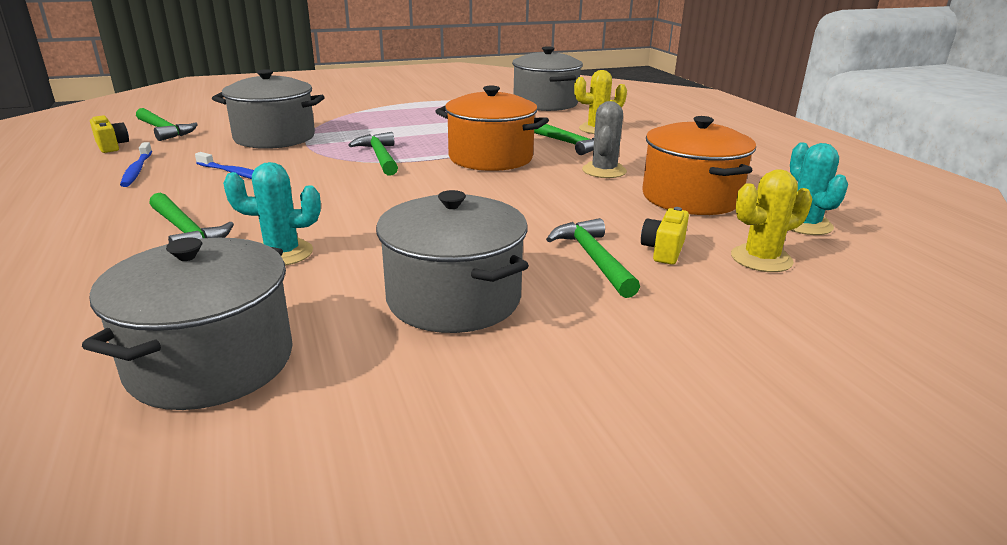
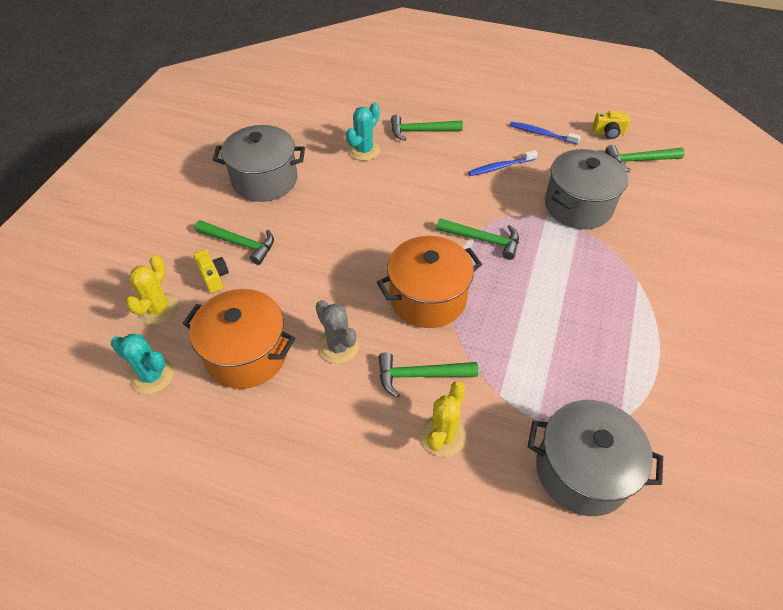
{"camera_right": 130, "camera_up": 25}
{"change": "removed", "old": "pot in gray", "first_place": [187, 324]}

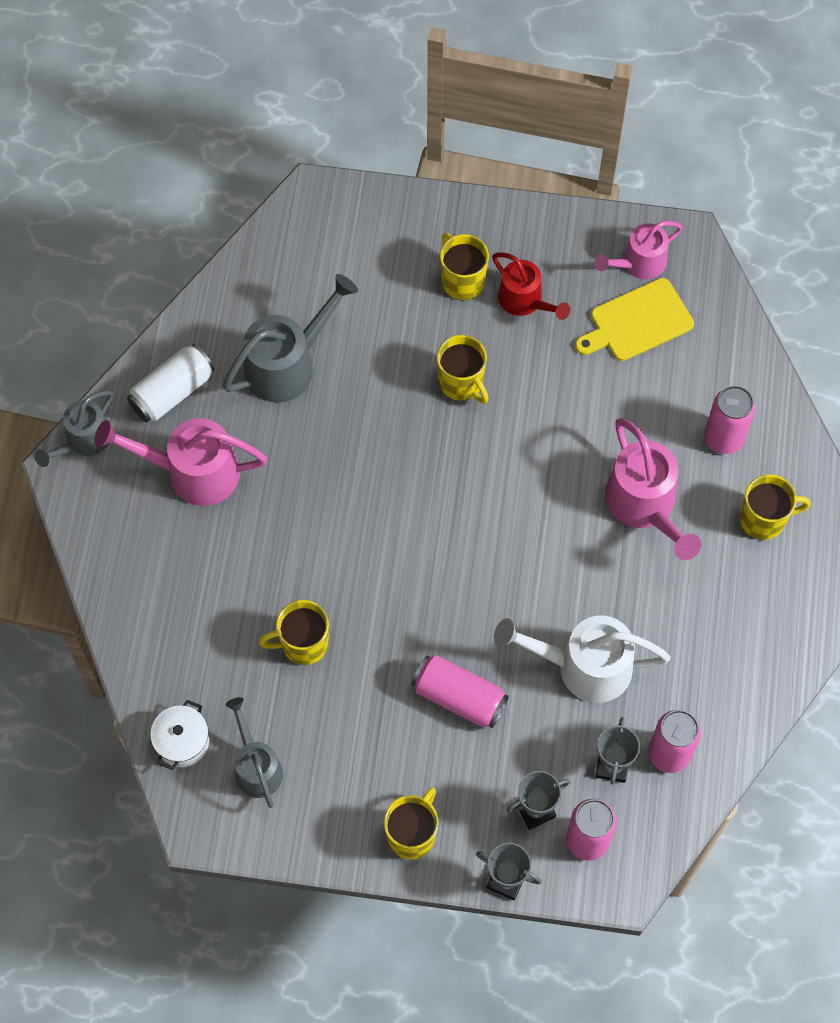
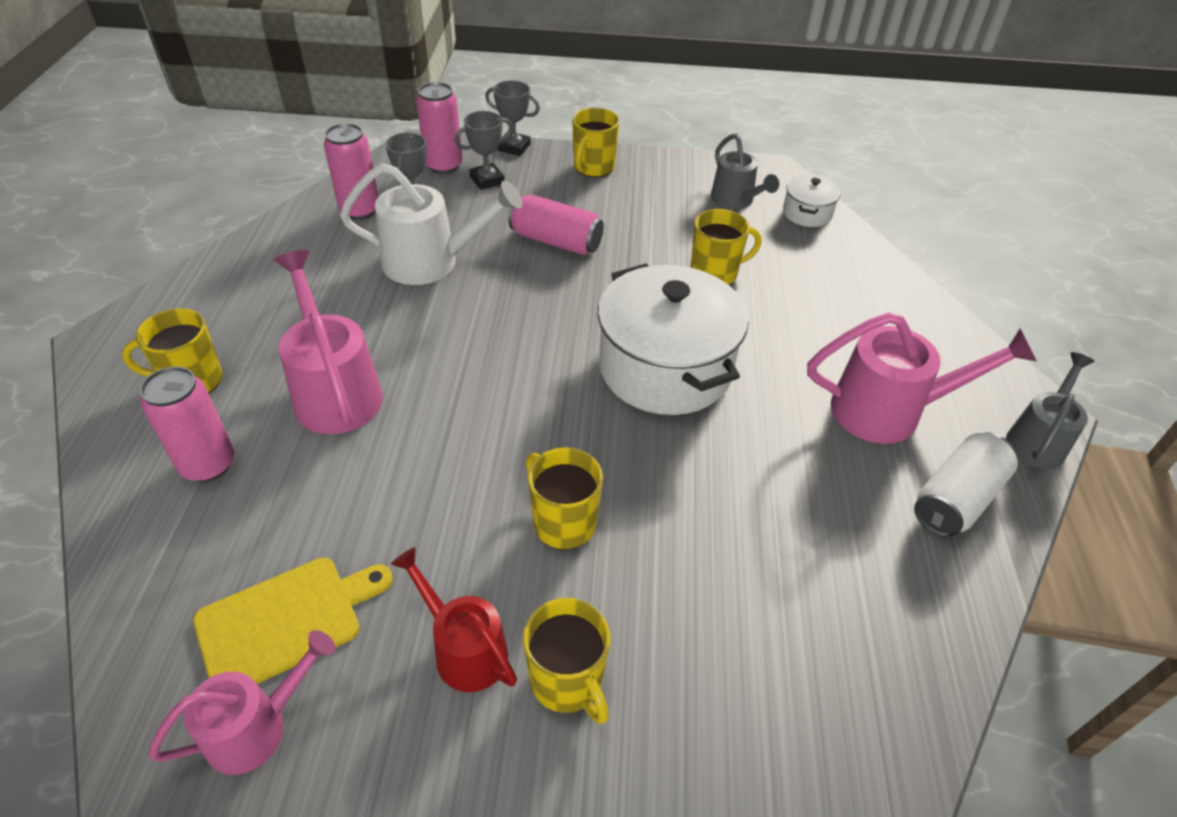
{"camera_right": 175, "camera_up": -20}
{"change": "added", "new": "pot in white", "second_place": [673, 339]}
{"change": "removed", "old": "watering can in gray", "first_place": [290, 338]}

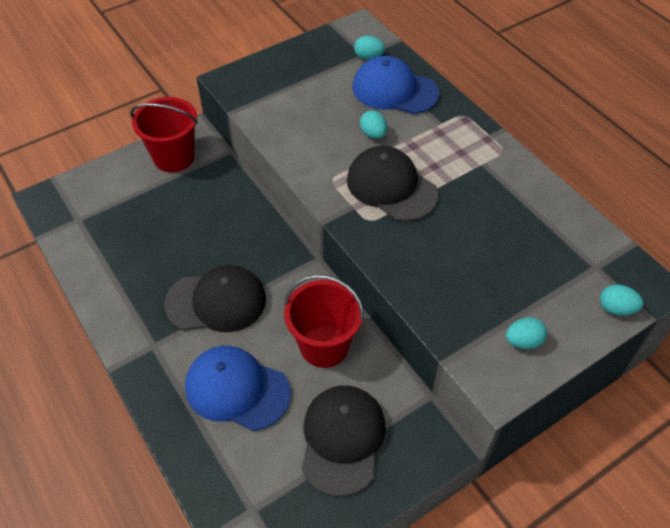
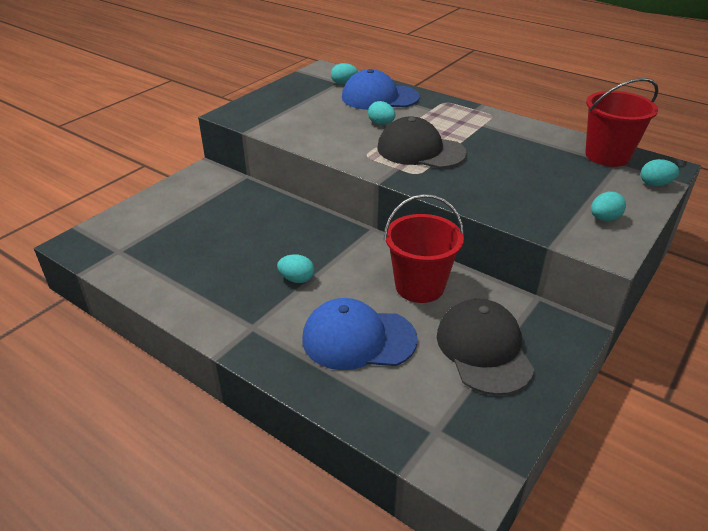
{"camera_right": -20, "camera_up": -15}
{"change": "replaced", "old": "baseball cap in ebony", "new": "egg in turquoise", "first_place": [215, 298], "second_place": [295, 268]}
{"change": "moved", "old": "pail in red", "first_place": [164, 134], "second_place": [622, 122]}

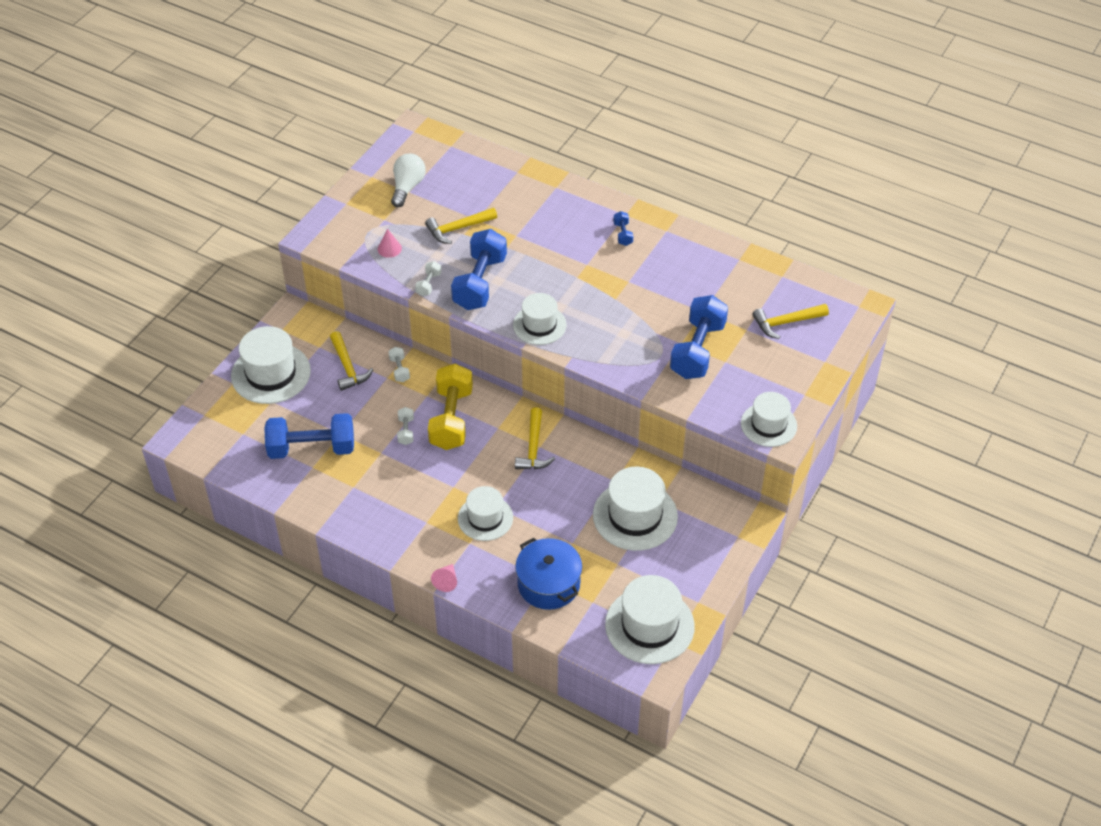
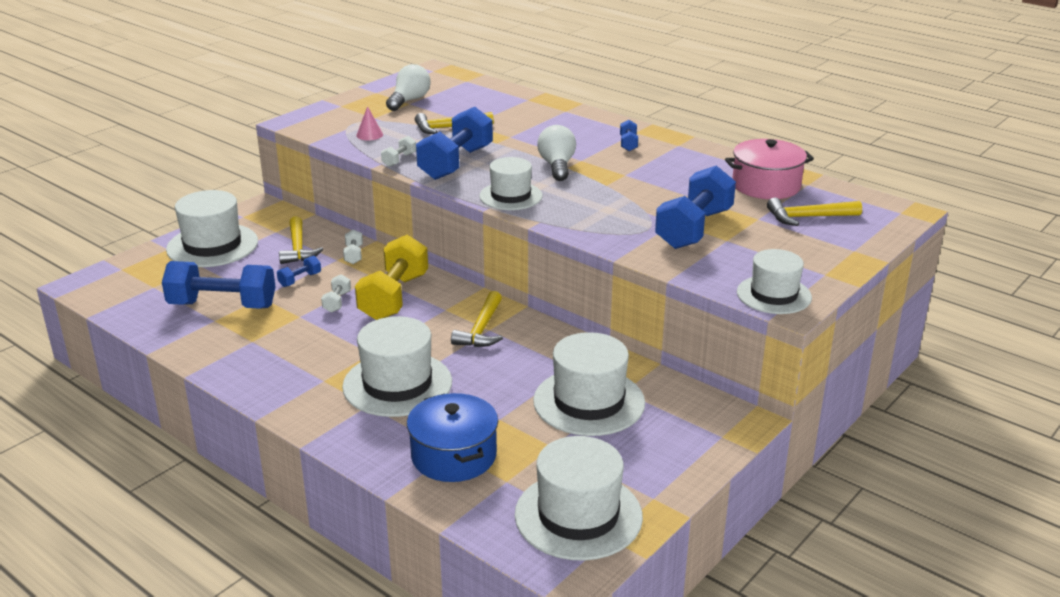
{"camera_right": 10, "camera_up": -20}
{"change": "added", "new": "free weight in royal blue", "second_place": [299, 271]}
{"change": "resized", "old": "hat in white", "first_place": [485, 513], "second_place": [397, 366], "factor": 1.53}
{"change": "added", "new": "bulb in white", "second_place": [556, 153]}
{"change": "added", "new": "pot in rose-pink", "second_place": [769, 169]}
{"change": "removed", "old": "cone shape in rose-pink", "first_place": [444, 578]}

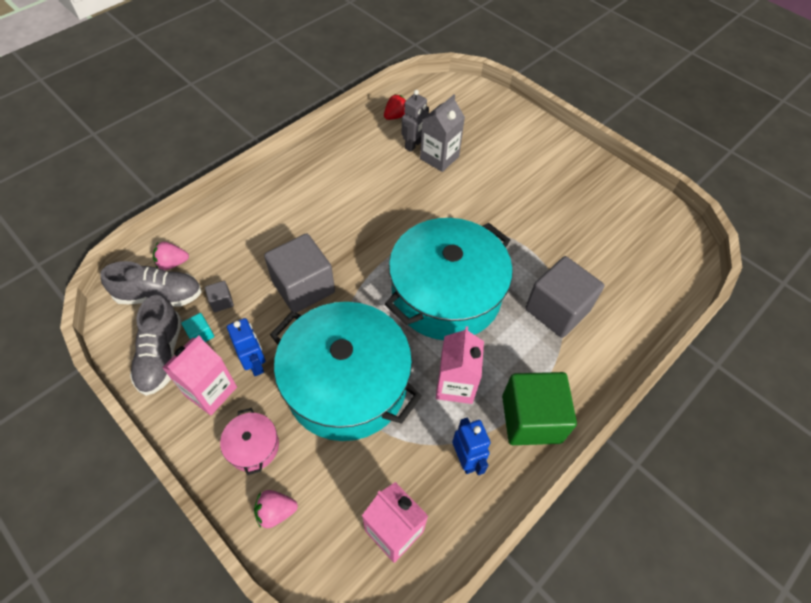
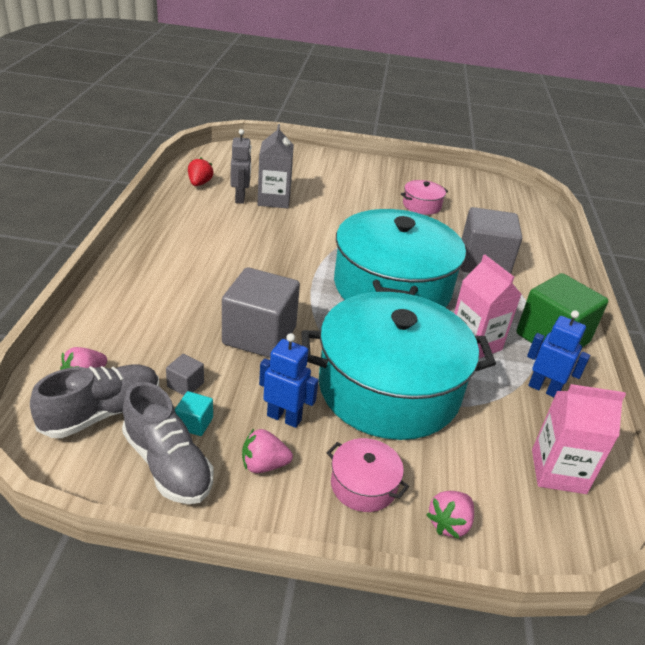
{"camera_right": -40, "camera_up": -20}
{"change": "replaced", "old": "juice carton in rose-pink", "new": "strawberry in rose-pink", "first_place": [199, 375], "second_place": [267, 451]}
{"change": "added", "new": "pot in rose-pink", "second_place": [424, 197]}

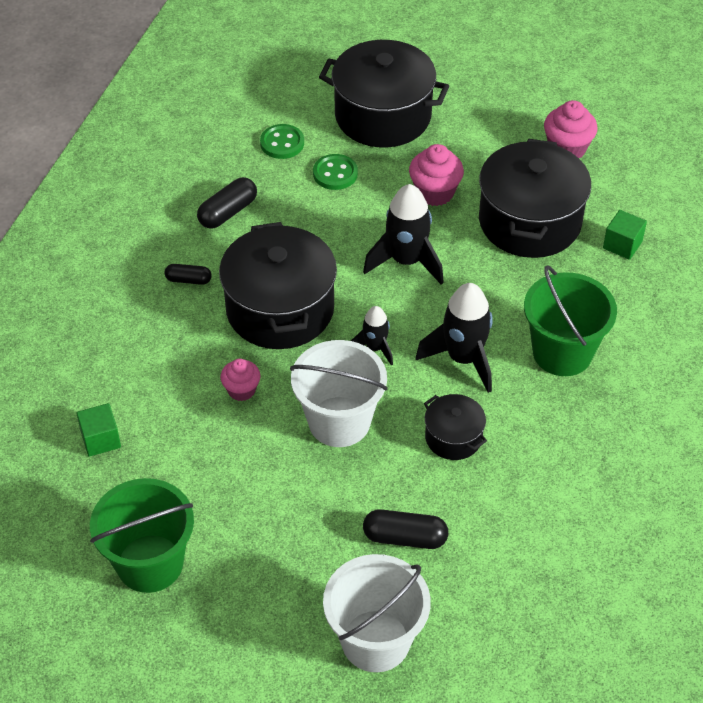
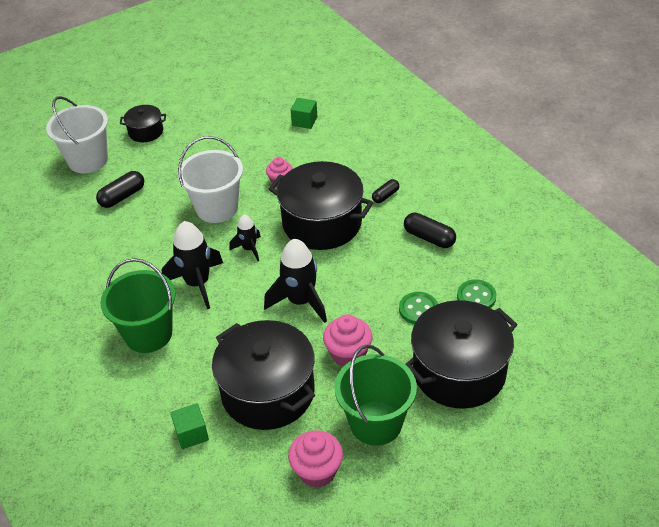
{"camera_right": 130, "camera_up": -5}
{"change": "moved", "old": "pot in ebony", "first_place": [455, 427], "second_place": [143, 123]}
{"change": "moved", "old": "pail in emerald", "first_place": [142, 535], "second_place": [375, 395]}
{"change": "turned", "old": "pill in ebony", "first_place": [227, 203], "second_place": [430, 230], "degrees": -45}

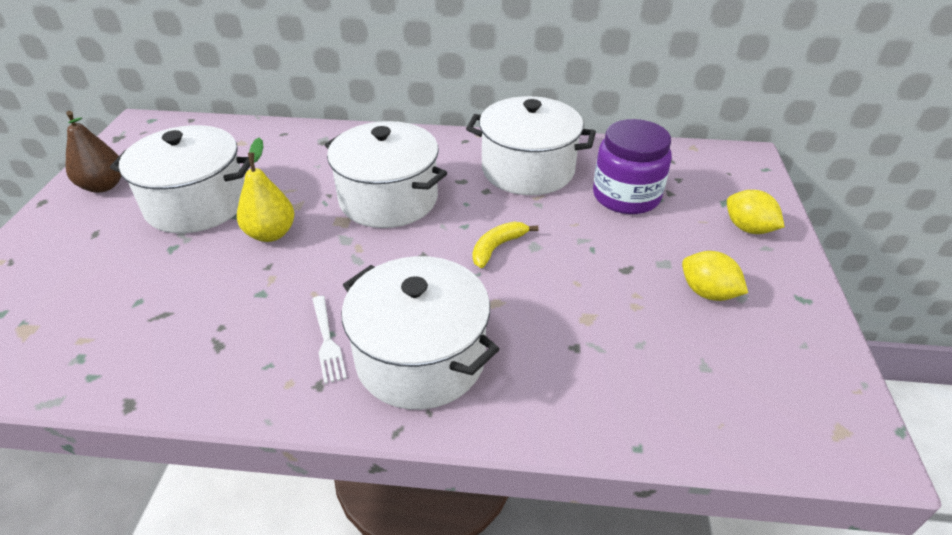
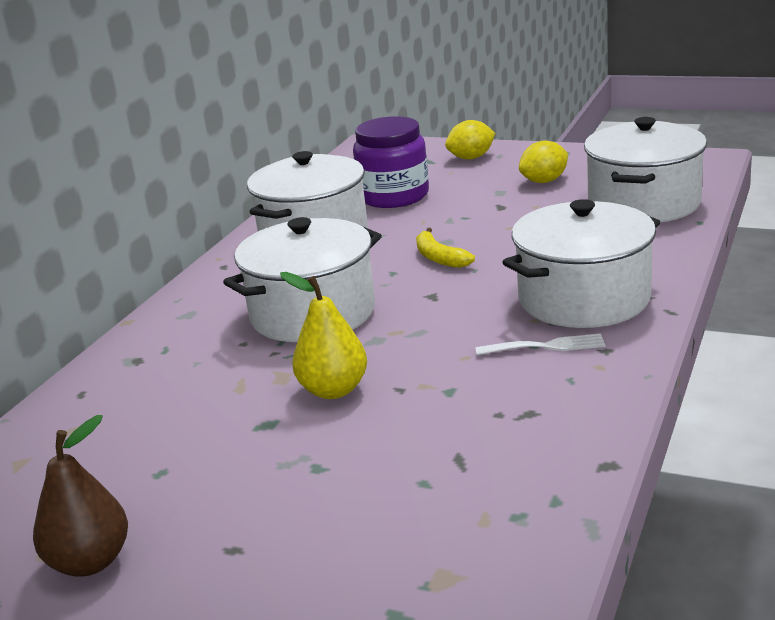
{"camera_right": -70, "camera_up": -15}
{"change": "moved", "old": "pot in white", "first_place": [180, 179], "second_place": [645, 169]}

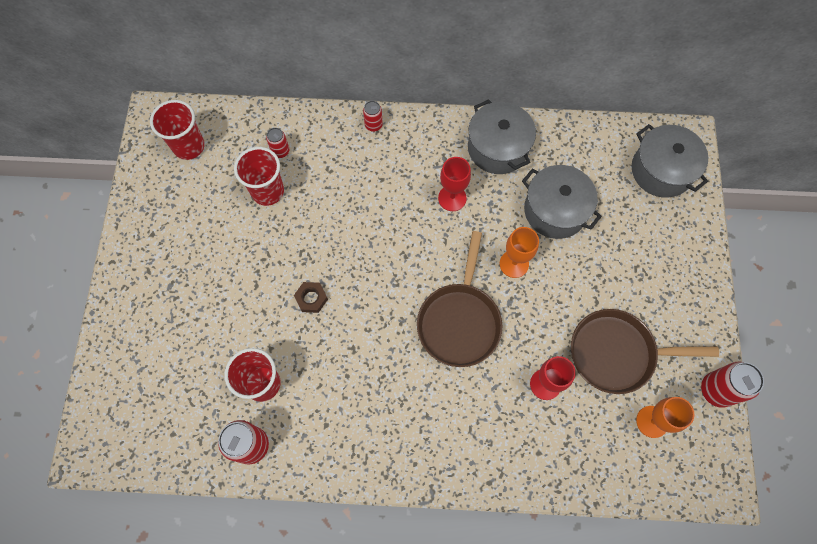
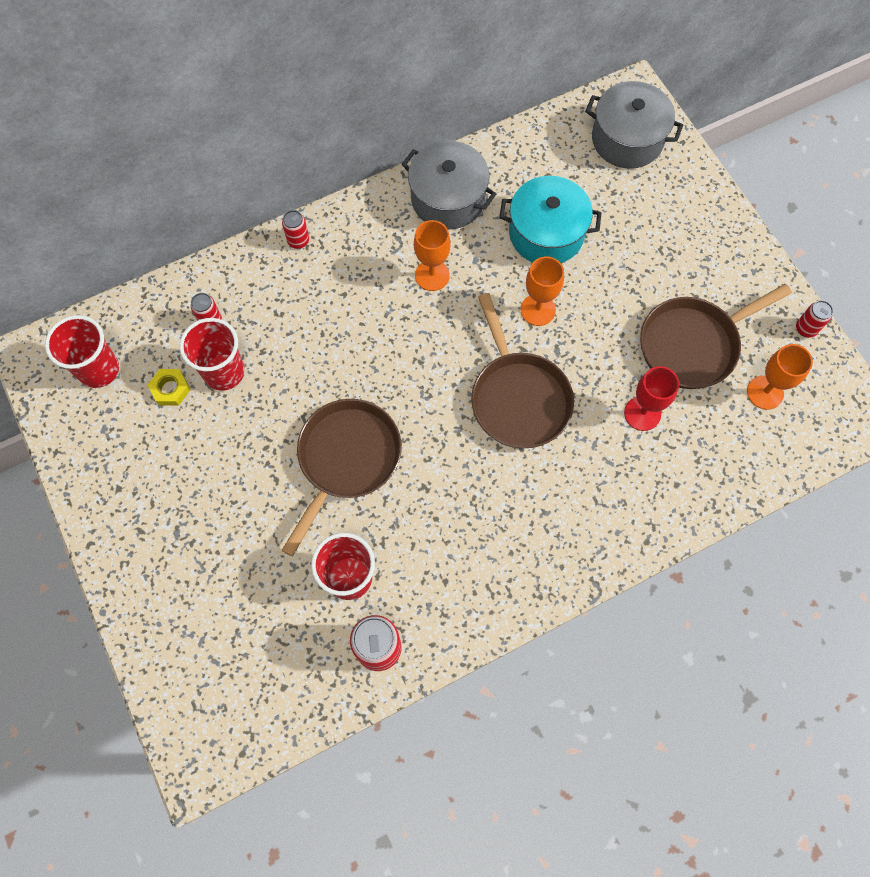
{"camera_right": -30, "camera_up": 0}
{"change": "added", "new": "hex nut in bright yellow", "second_place": [169, 387]}
{"change": "replaced", "old": "hex nut in dark brown", "new": "pan in dark brown", "first_place": [311, 297], "second_place": [341, 477]}
{"change": "recoloured", "old": "wine glass in red", "new": "wine glass in orange-coloured", "first_place": [454, 184], "second_place": [432, 255]}
{"change": "recoloured", "old": "pot in gray", "new": "pot in turquoise", "first_place": [562, 202], "second_place": [550, 219]}
{"change": "resized", "old": "can in red", "first_place": [732, 385], "second_place": [814, 319], "factor": 0.57}

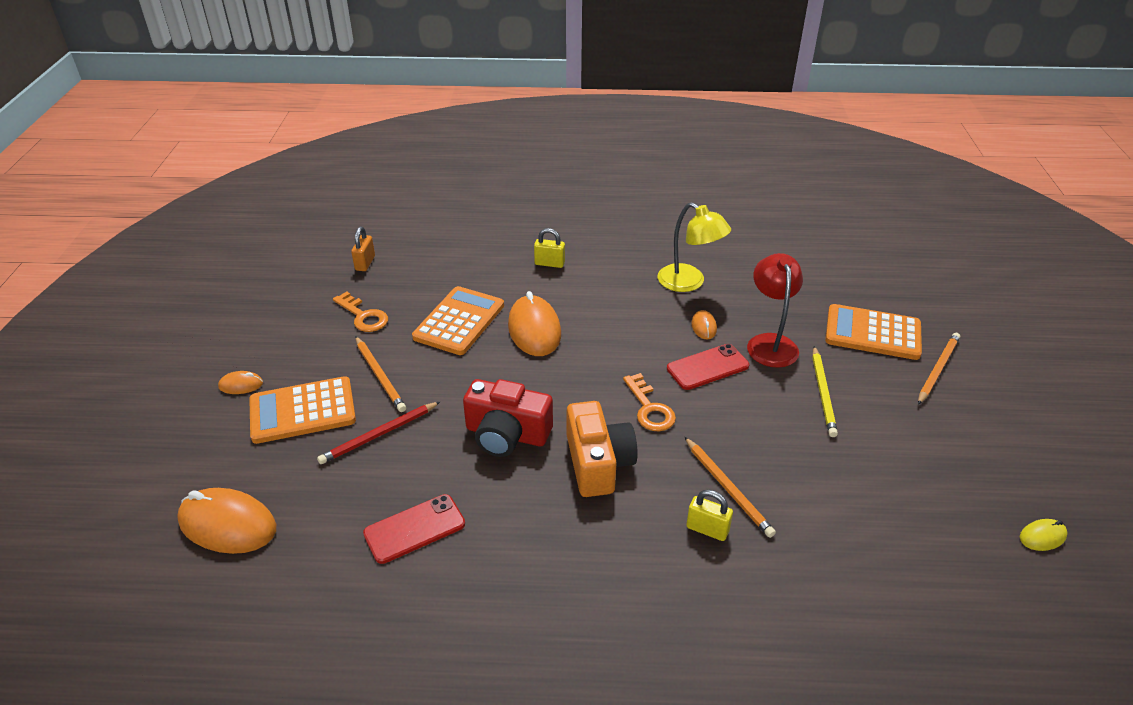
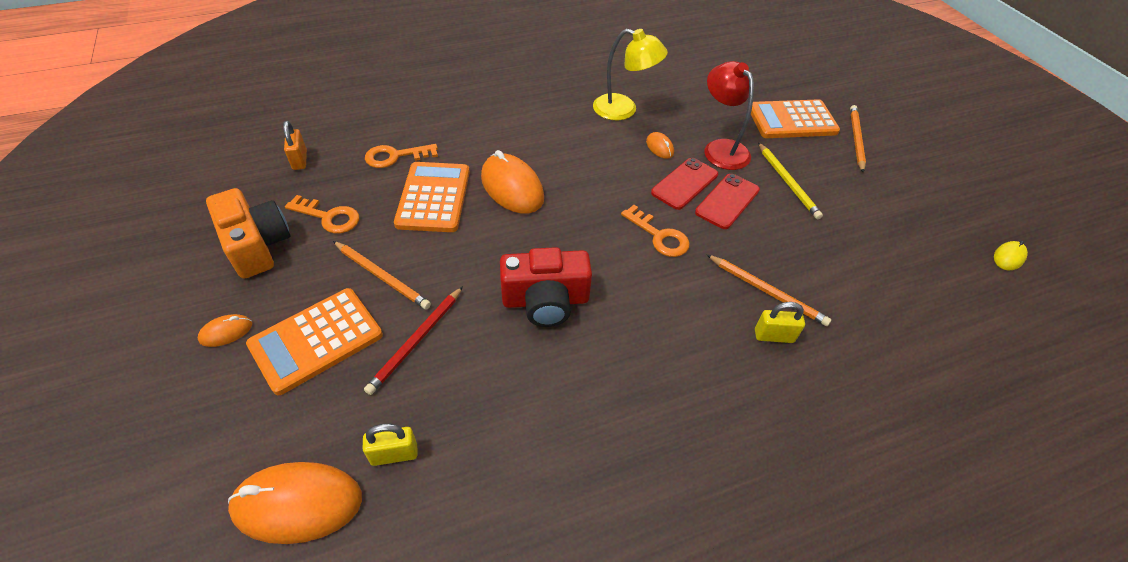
{"camera_right": -25, "camera_up": 10}
{"change": "moved", "old": "compact camera in orange-coloured", "first_place": [602, 449], "second_place": [248, 233]}
{"change": "moved", "old": "padlock in bright yellow", "first_place": [549, 248], "second_place": [390, 444]}
{"change": "added", "new": "door key in orange-coloured", "second_place": [401, 156]}
{"change": "moved", "old": "mobile phone in red", "first_place": [414, 529], "second_place": [727, 201]}

